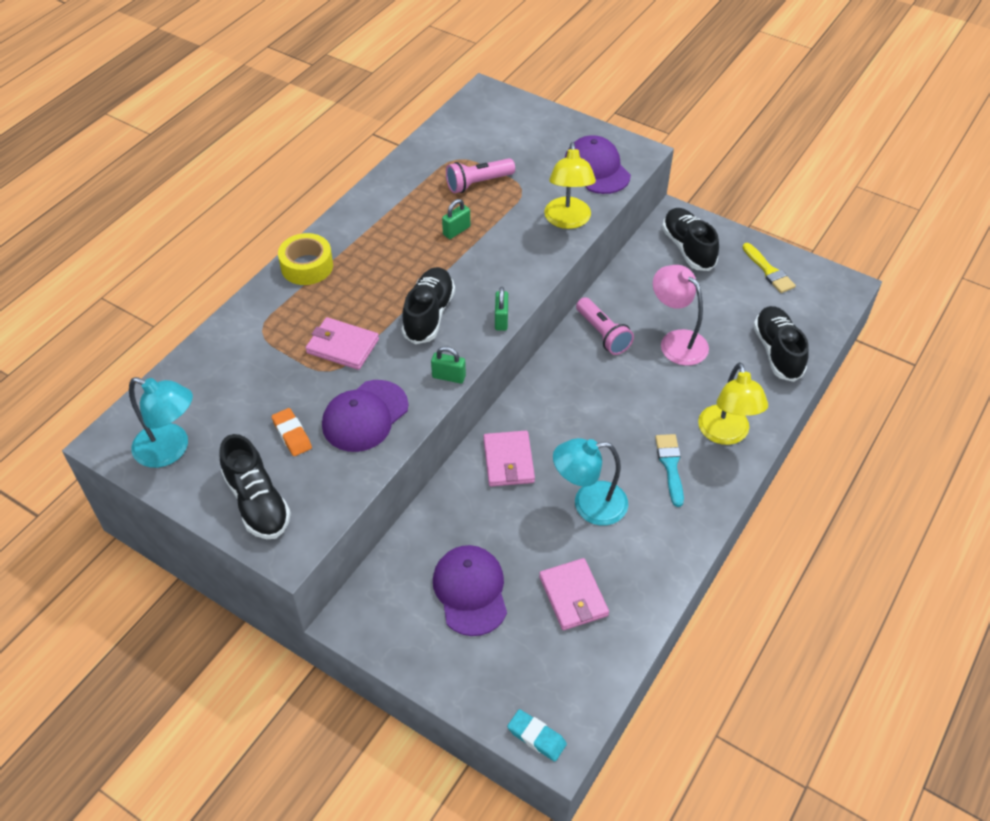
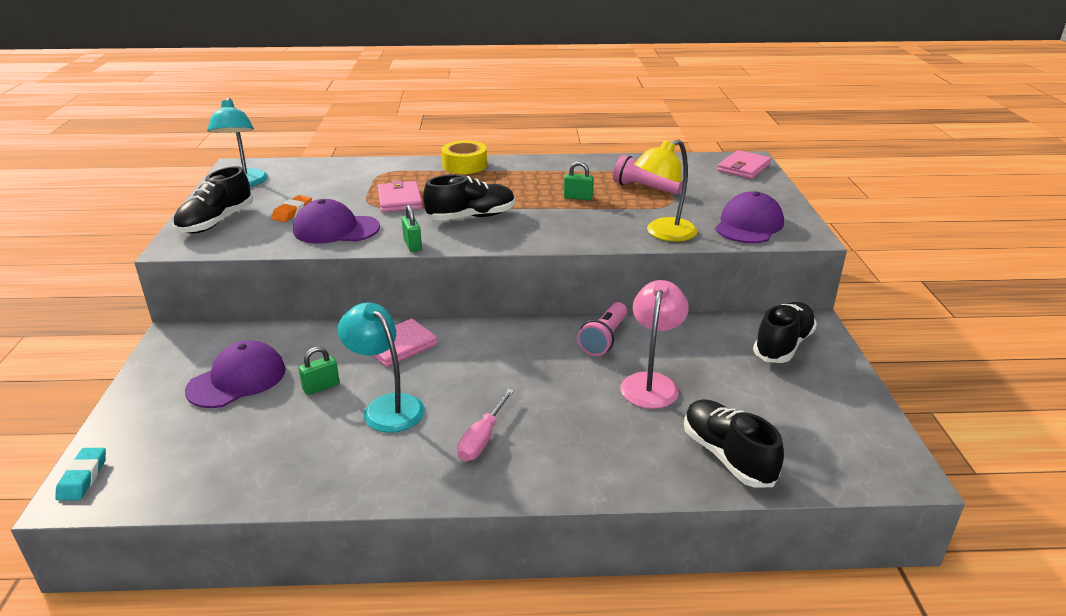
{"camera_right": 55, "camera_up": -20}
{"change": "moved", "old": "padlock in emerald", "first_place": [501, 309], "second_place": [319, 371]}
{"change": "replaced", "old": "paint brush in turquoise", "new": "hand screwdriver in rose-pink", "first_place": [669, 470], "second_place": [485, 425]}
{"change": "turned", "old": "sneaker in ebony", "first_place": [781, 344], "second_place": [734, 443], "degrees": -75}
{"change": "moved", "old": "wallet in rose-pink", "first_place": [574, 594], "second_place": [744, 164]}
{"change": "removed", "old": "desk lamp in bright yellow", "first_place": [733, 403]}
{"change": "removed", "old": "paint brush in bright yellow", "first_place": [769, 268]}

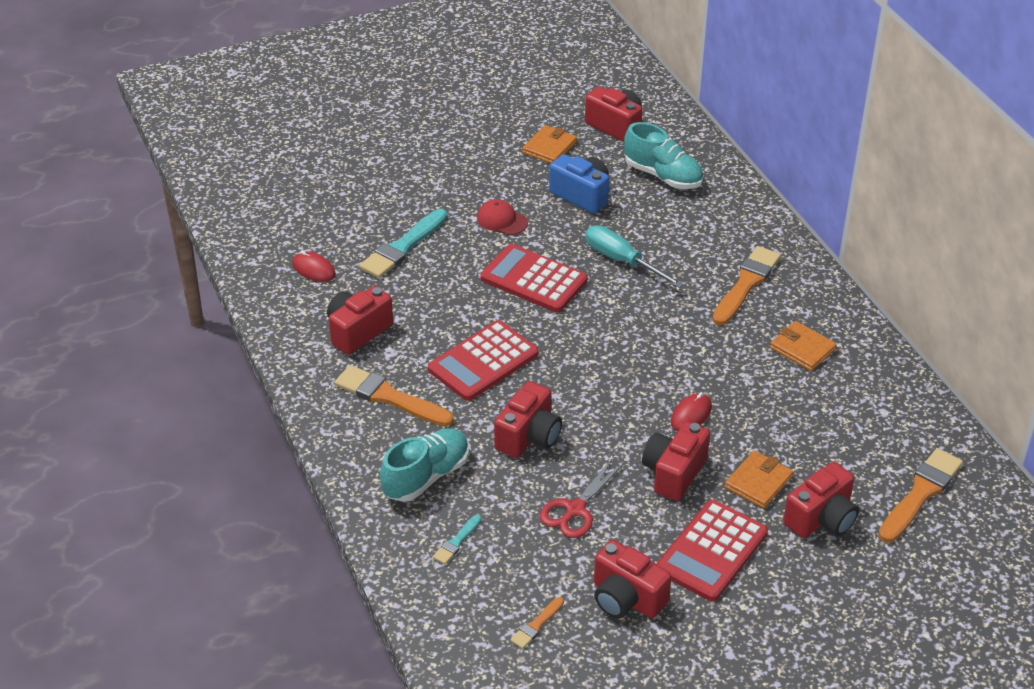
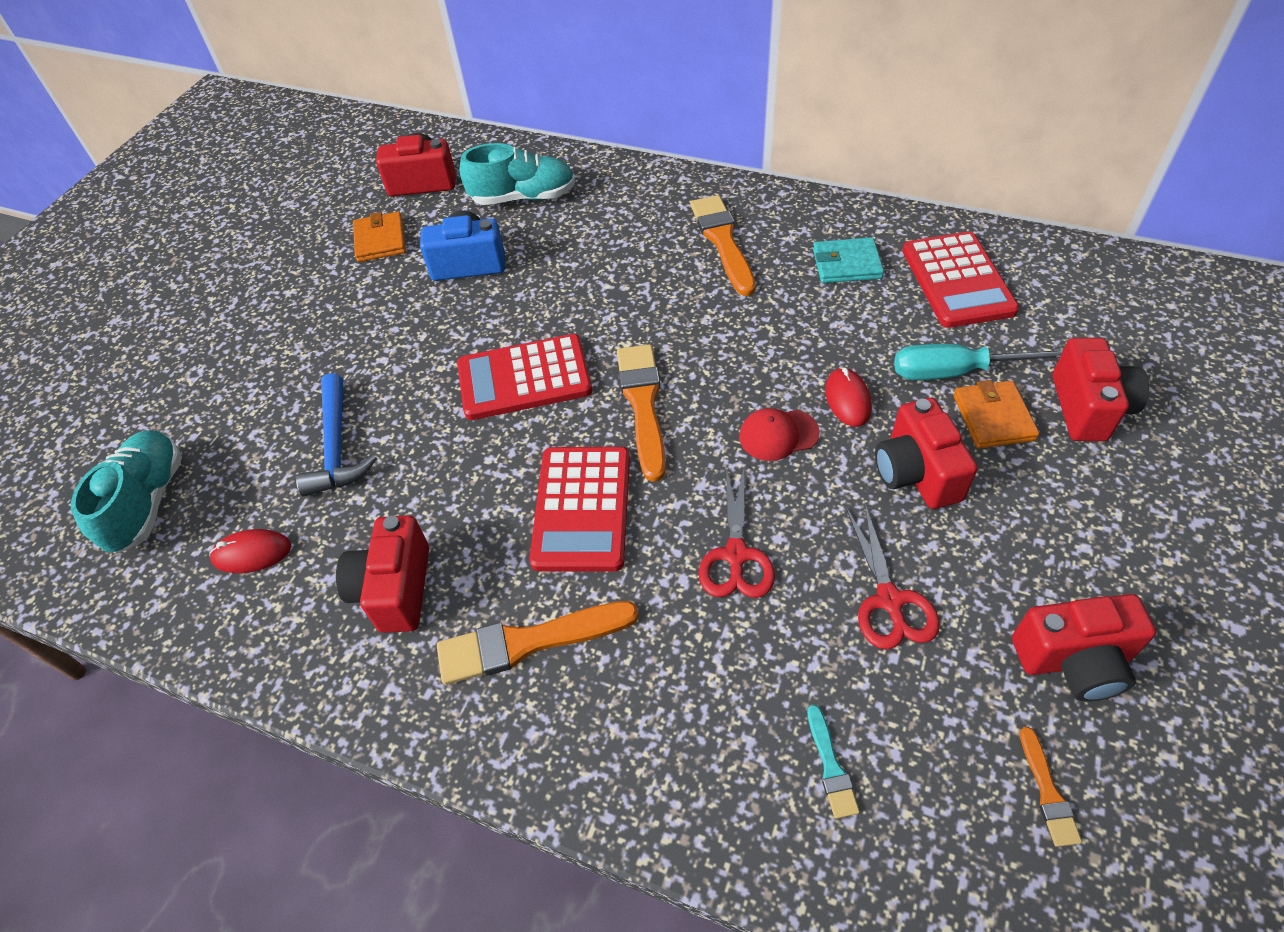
{"camera_right": -40, "camera_up": 10}
{"change": "moved", "old": "sneaker in turquoise", "first_place": [424, 465], "second_place": [126, 492]}
{"change": "replaced", "old": "paint brush in turquoise", "new": "carpenter's hammer in royal blue", "first_place": [403, 243], "second_place": [336, 435]}
{"change": "moved", "old": "paint brush in orange-coloured", "first_place": [921, 495], "second_place": [641, 413]}
{"change": "replaced", "old": "compact camera in red", "new": "shears in red", "first_place": [528, 419], "second_place": [737, 532]}
{"change": "moved", "old": "baseball cap in red", "first_place": [502, 217], "second_place": [779, 434]}
{"change": "recoloured", "old": "wallet in orange-coloured", "new": "wallet in turquoise", "first_place": [803, 346], "second_place": [848, 260]}
{"change": "moved", "old": "hand screwdriver in turquoise", "first_place": [634, 256], "second_place": [979, 362]}
{"change": "moved", "old": "pocket calculator in red", "first_place": [712, 551], "second_place": [960, 280]}

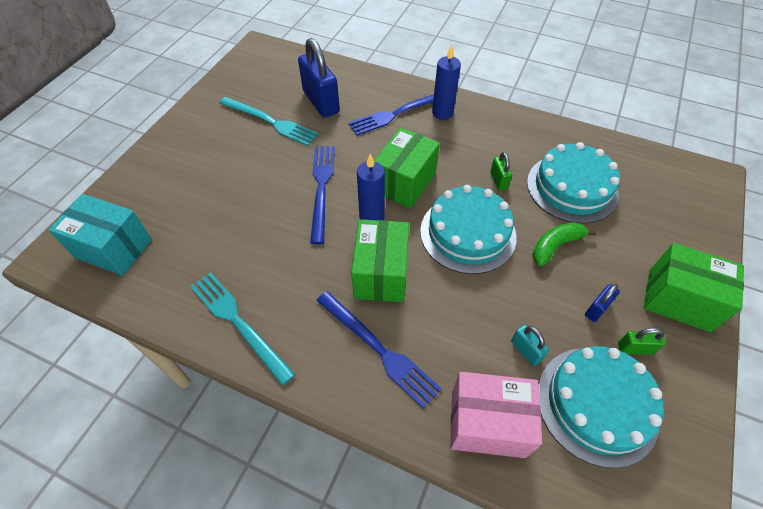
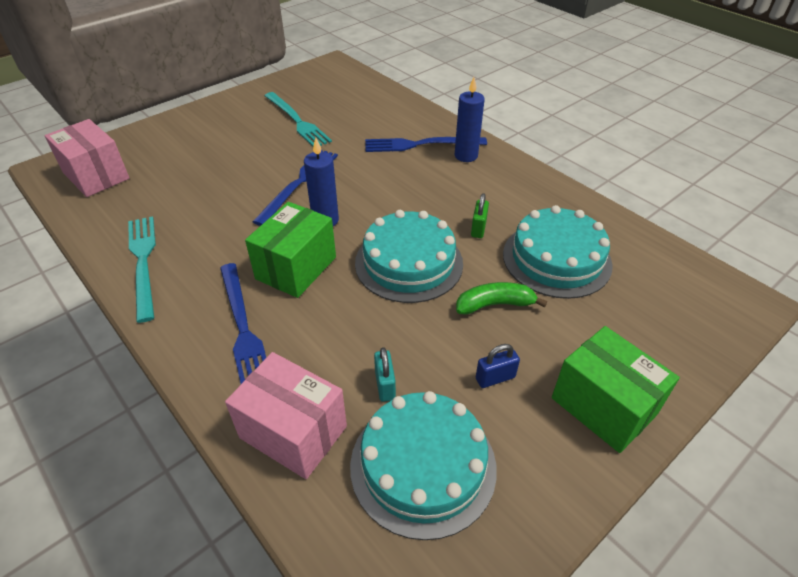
{"camera_right": 25, "camera_up": -10}
{"change": "recoloured", "old": "box in turquoise", "new": "box in rose-pink", "first_place": [100, 235], "second_place": [87, 158]}
{"change": "removed", "old": "padlock in royal blue", "first_place": [319, 78]}
{"change": "removed", "old": "box in emerald", "first_place": [407, 168]}
{"change": "removed", "old": "padlock in emerald", "first_place": [642, 341]}

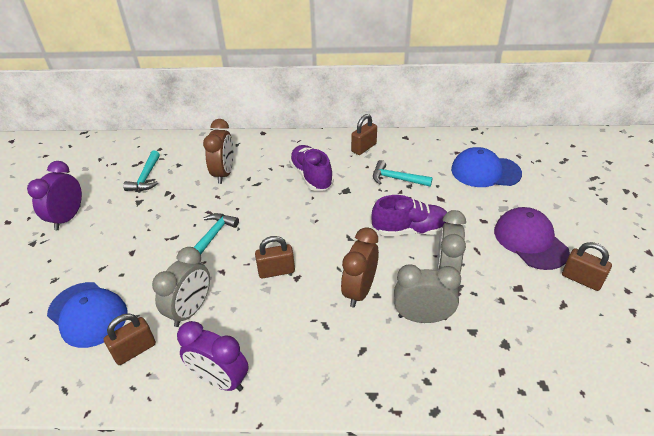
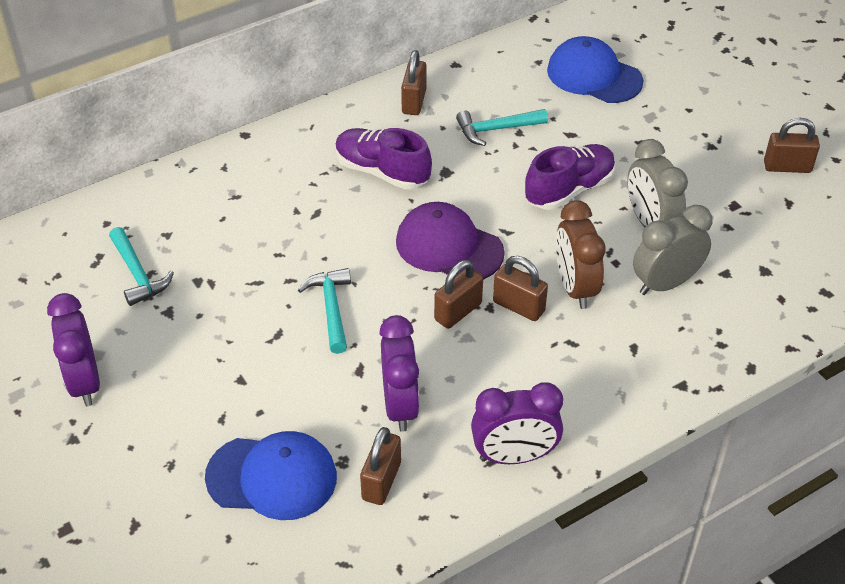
{"camera_right": -35, "camera_up": 5}
{"change": "recoloured", "old": "bedside clock in gray", "new": "bedside clock in royal purple", "first_place": [181, 287], "second_place": [399, 373]}
{"change": "moved", "old": "baseball cap in royal purple", "first_place": [532, 238], "second_place": [450, 241]}
{"change": "added", "new": "padlock in dark brown", "second_place": [520, 288]}
{"change": "turned", "old": "baseball cap in royal blue", "first_place": [486, 167], "second_place": [595, 69], "degrees": 60}
{"change": "removed", "old": "bedside clock in dark brown", "first_place": [218, 151]}

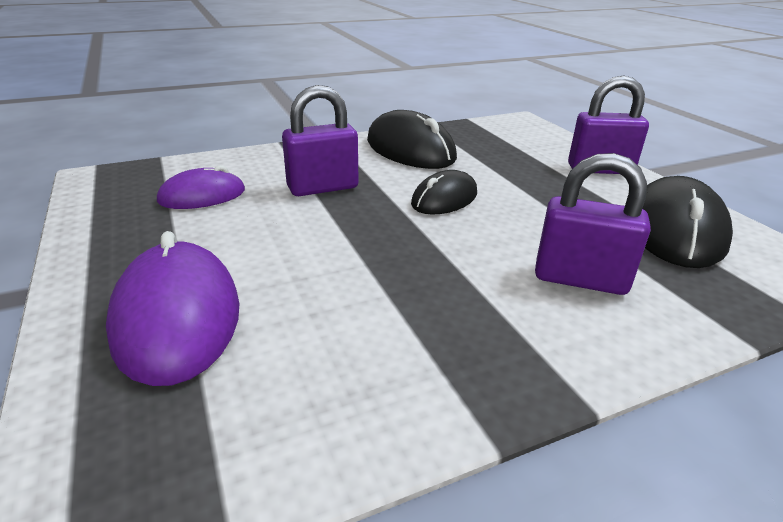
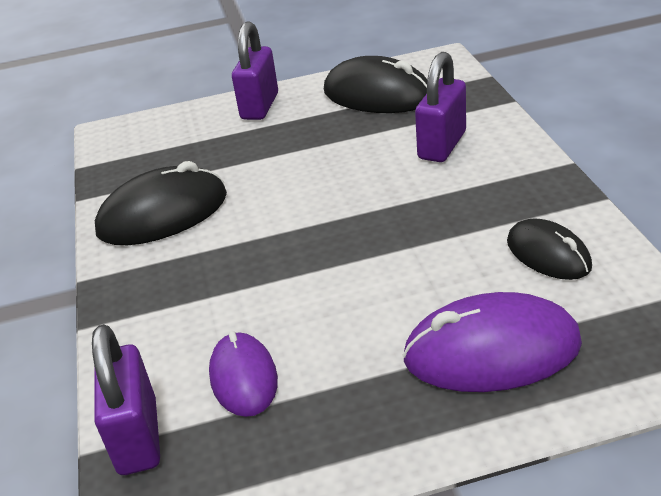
{"camera_right": -75, "camera_up": 5}
{"change": "moved", "old": "padlock in royal purple", "first_place": [320, 140], "second_place": [126, 399]}
{"change": "moved", "old": "mouse in ebony", "first_place": [444, 192], "second_place": [549, 249]}

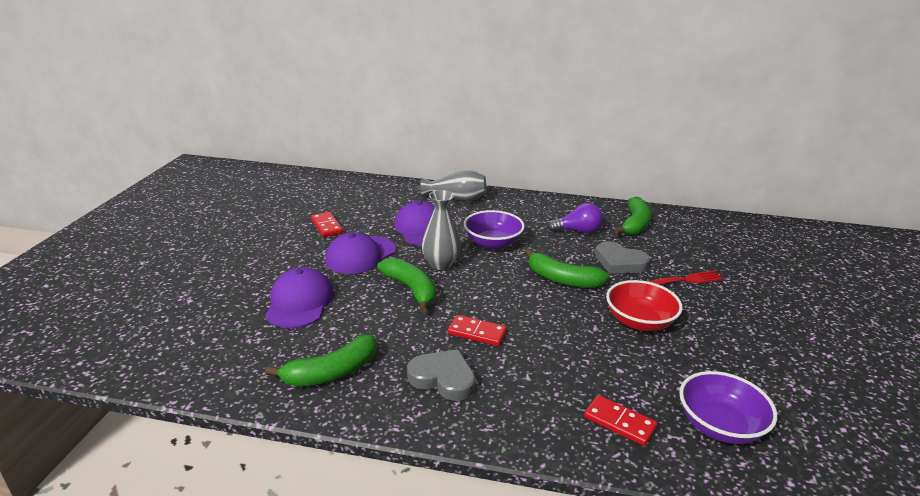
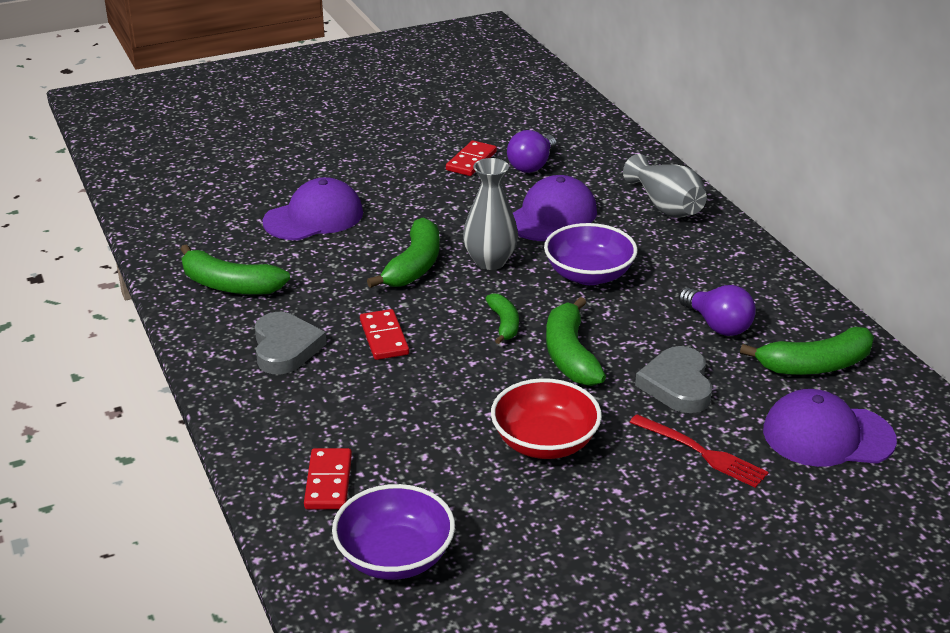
{"camera_right": 55, "camera_up": 5}
{"change": "added", "new": "toy banana in emerald", "second_place": [502, 318]}
{"change": "added", "new": "bulb in royal purple", "second_place": [532, 151]}
{"change": "moved", "old": "baseball cap in royal purple", "first_place": [360, 253], "second_place": [830, 428]}

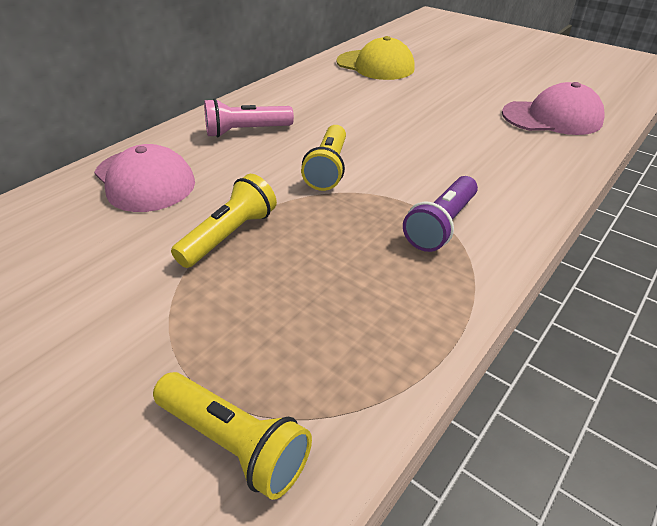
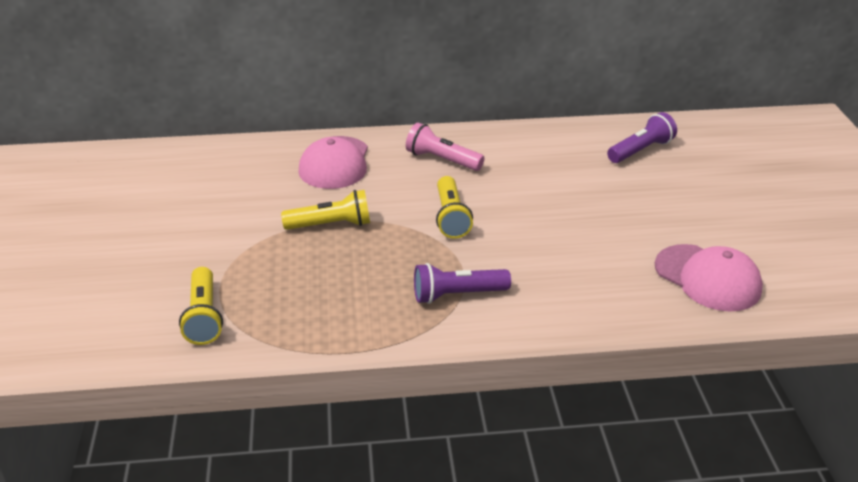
{"camera_right": 45, "camera_up": -5}
{"change": "turned", "old": "torch in bright yellow", "first_place": [323, 158], "second_place": [454, 207], "degrees": -60}
{"change": "replaced", "old": "baseball cap in bright yellow", "new": "torch in royal purple", "first_place": [375, 58], "second_place": [642, 137]}

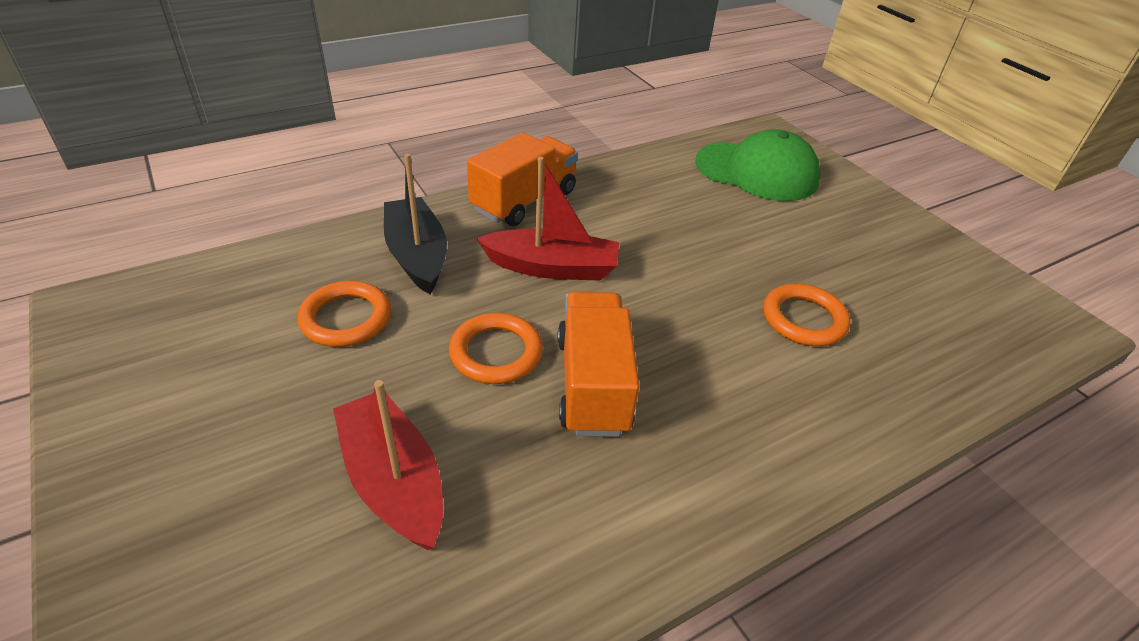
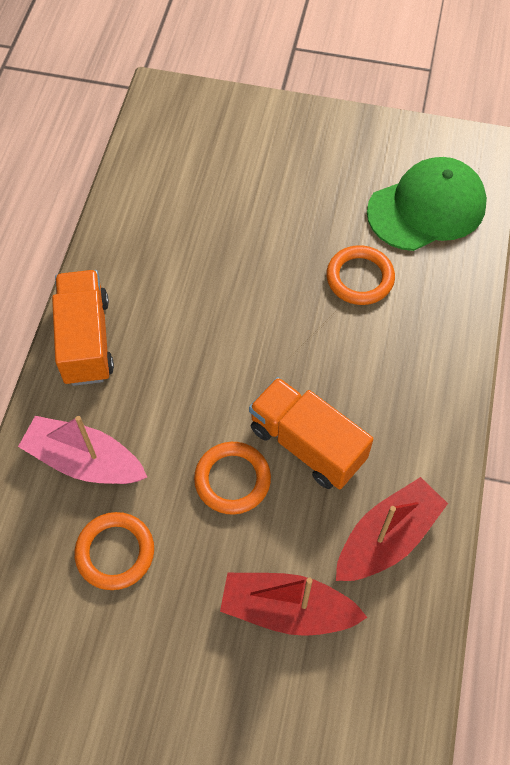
{"camera_right": -45, "camera_up": 20}
{"change": "recoloured", "old": "boat in ebony", "new": "boat in rose-pink", "first_place": [415, 223], "second_place": [82, 450]}
{"change": "moved", "old": "boat in red", "first_place": [547, 219], "second_place": [392, 529]}
{"change": "moved", "old": "baseball cap in emerald", "first_place": [757, 165], "second_place": [427, 204]}

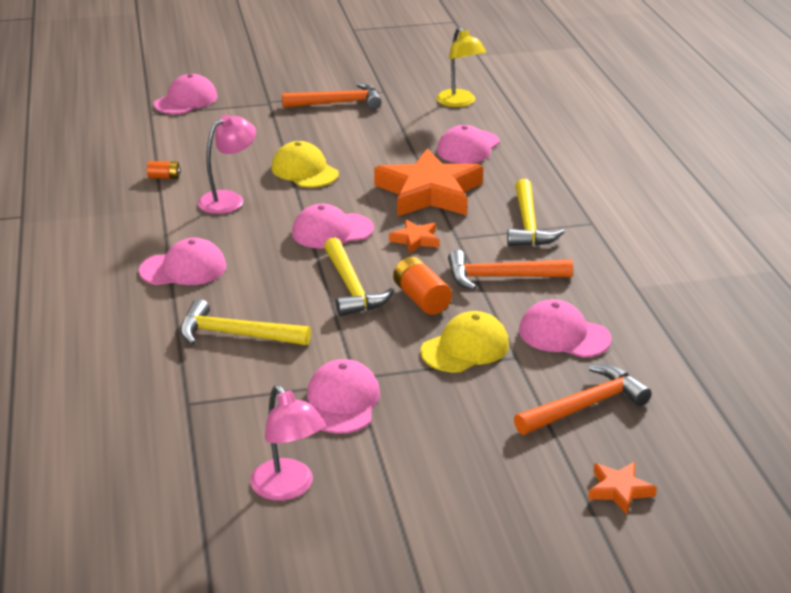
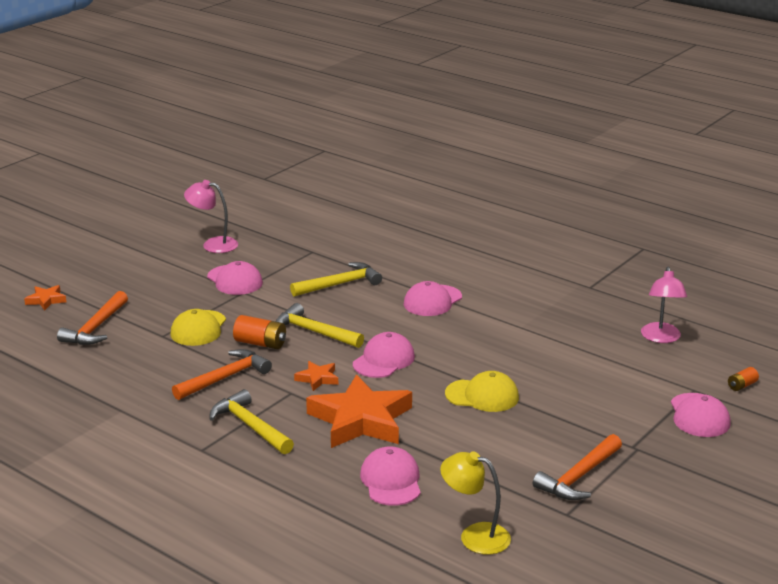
{"camera_right": 140, "camera_up": -5}
{"change": "moved", "old": "desk lamp in rose-pink", "first_place": [227, 164], "second_place": [664, 305]}
{"change": "moved", "old": "battery in orange-coloured", "first_place": [164, 170], "second_place": [743, 379]}
{"change": "removed", "old": "baseball cap in rose-pink", "first_place": [565, 328]}

